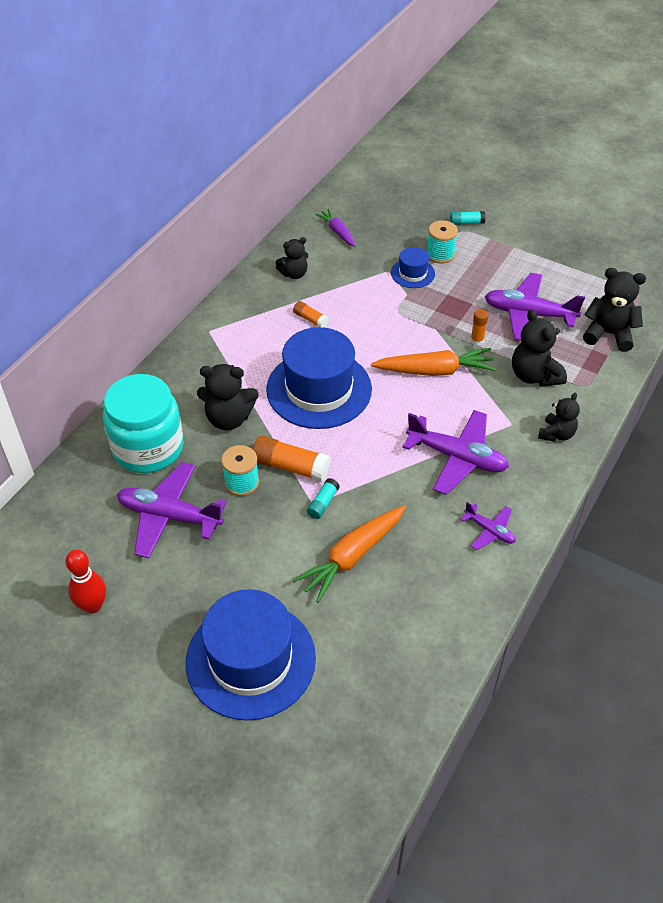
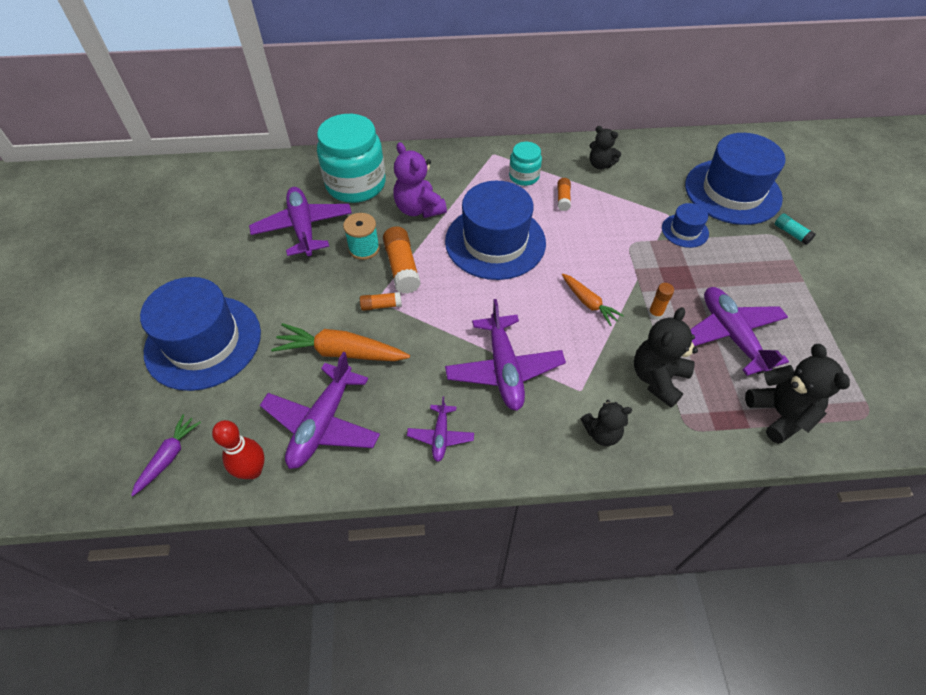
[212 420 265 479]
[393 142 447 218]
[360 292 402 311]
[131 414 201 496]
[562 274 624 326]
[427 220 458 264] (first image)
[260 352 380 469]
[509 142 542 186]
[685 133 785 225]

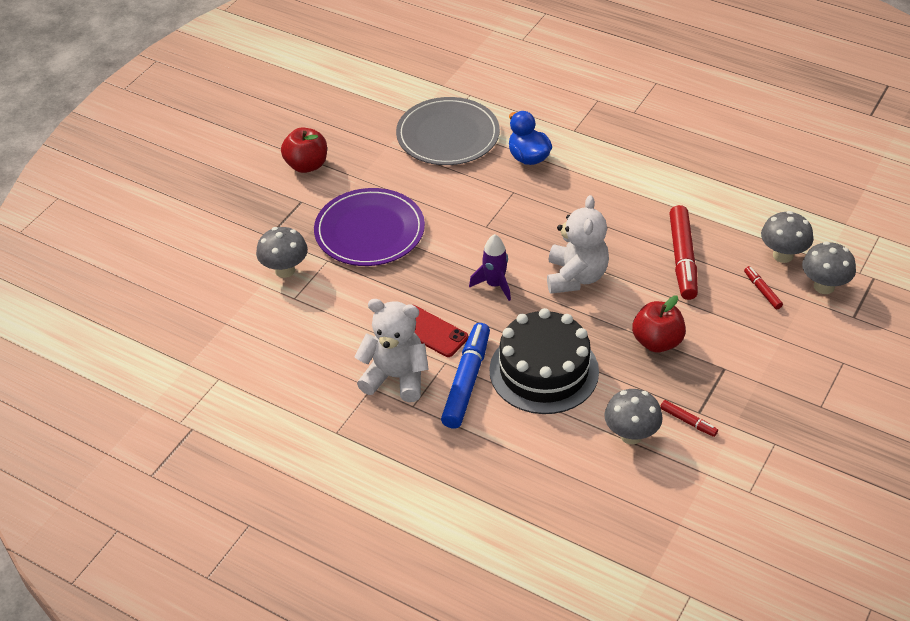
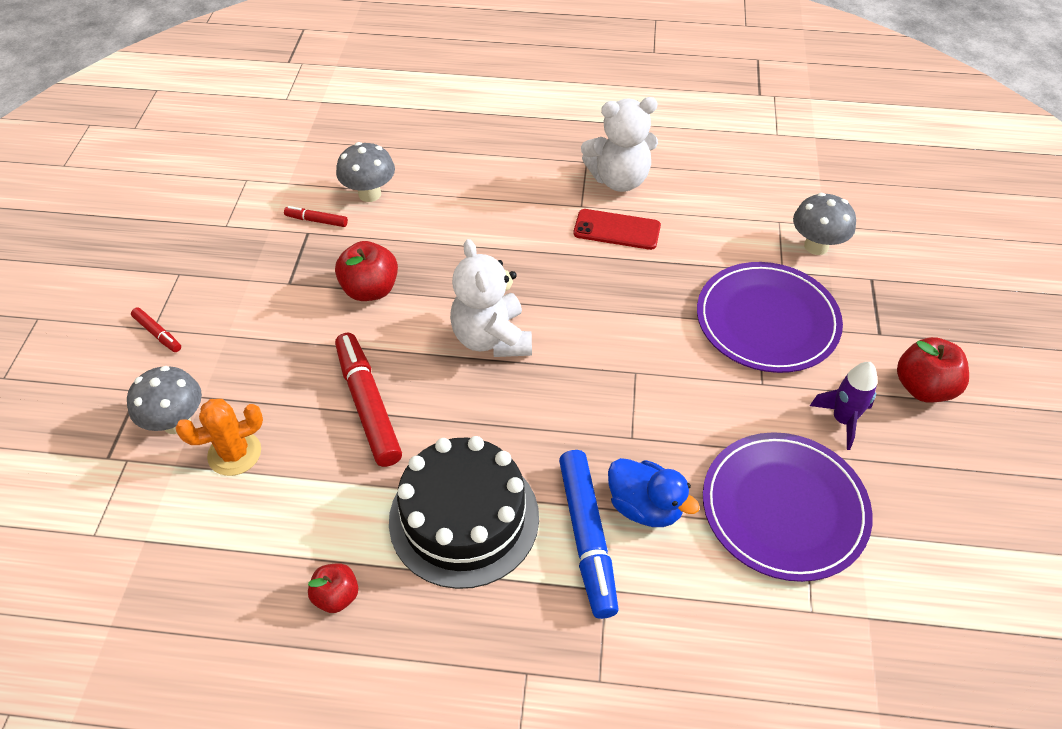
[703 432 873 582]
[559 450 619 619]
[810 362 878 450]
[389 436 539 589]
[131 307 181 352]
[175 399 263 476]
[308 563 358 613]

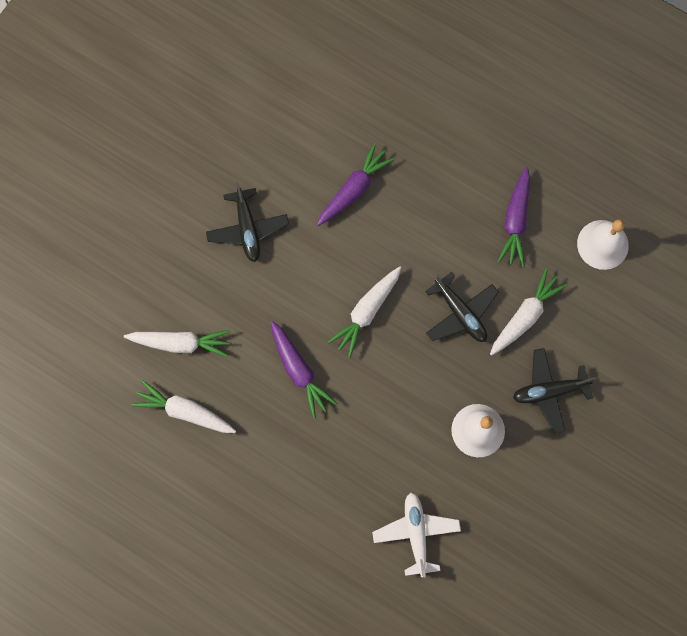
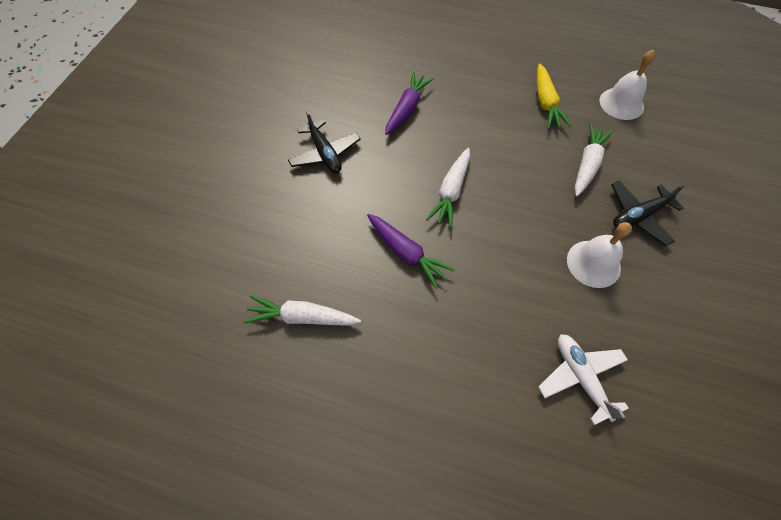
[124 330 231 357] (first image)
[425 272 498 342] (first image)
[537 63 571 129]

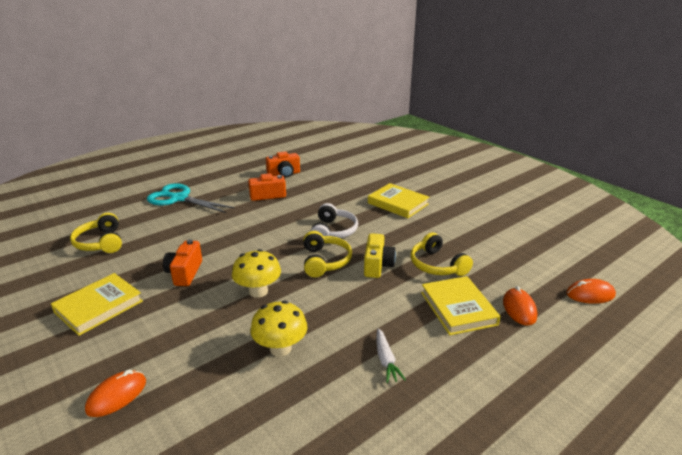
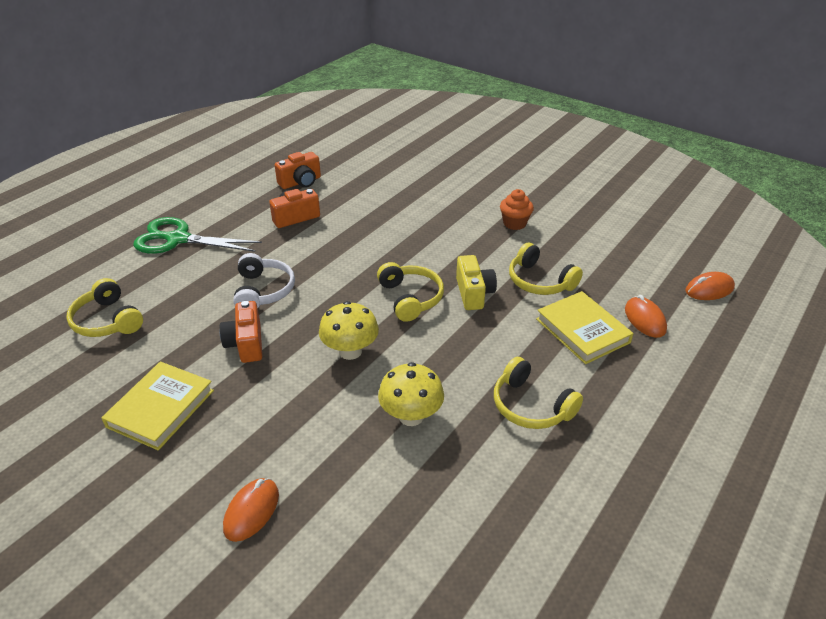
[133 217 262 254]
[233 253 295 308]
[368 183 430 218] (first image)
[494 357 583 429]
[500 189 534 230]

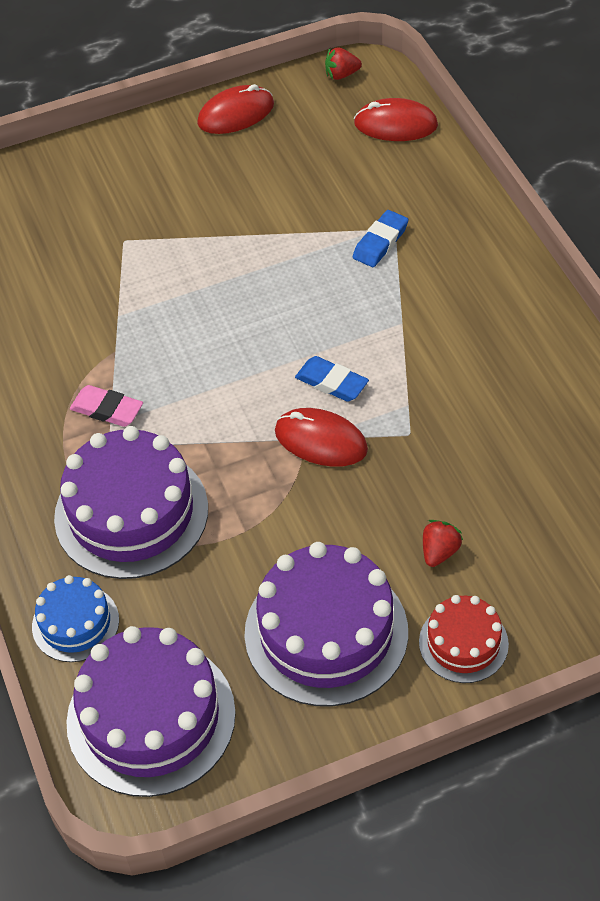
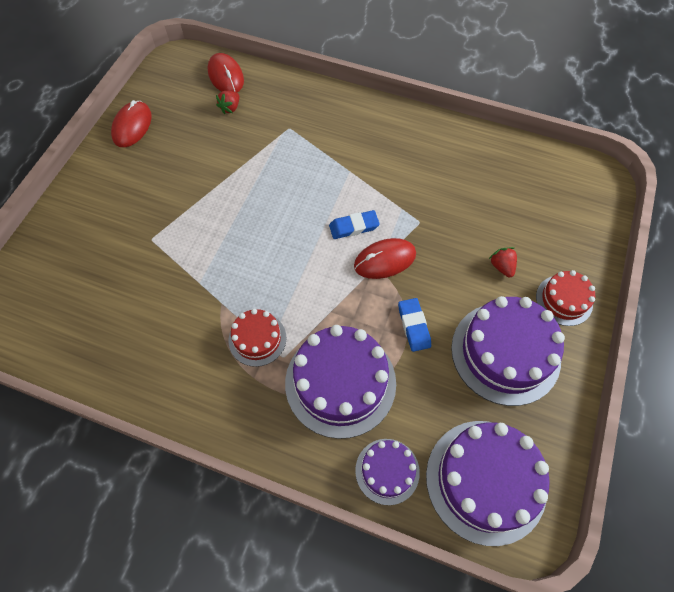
[355 439 420 505]
[229 309 286 367]
[216 91 239 114]
[398 298 431 352]
[207 53 244 92]

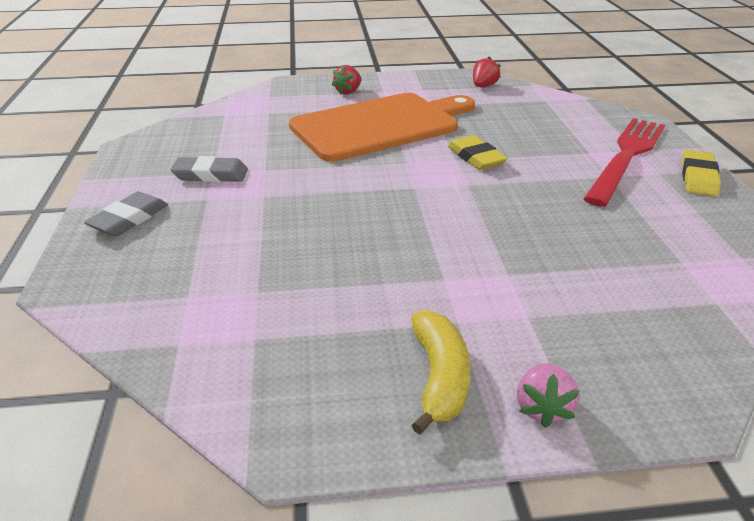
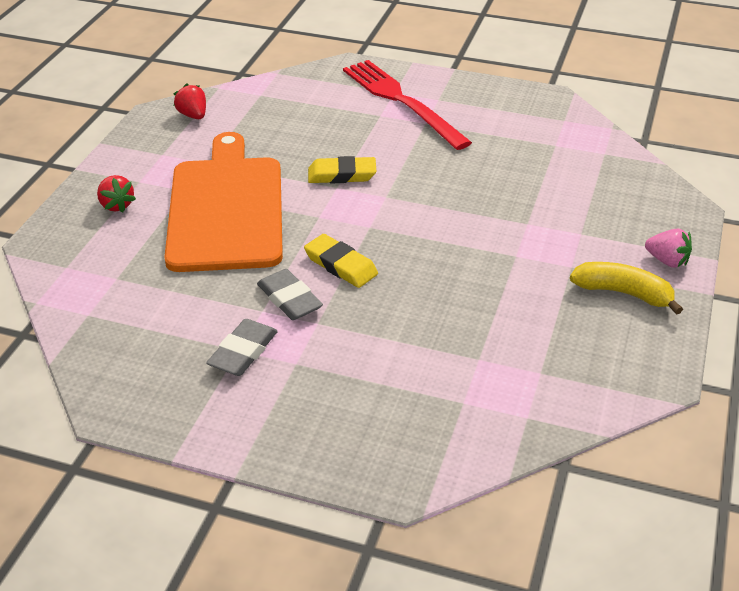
[257 269 323 320]
[304 234 378 288]

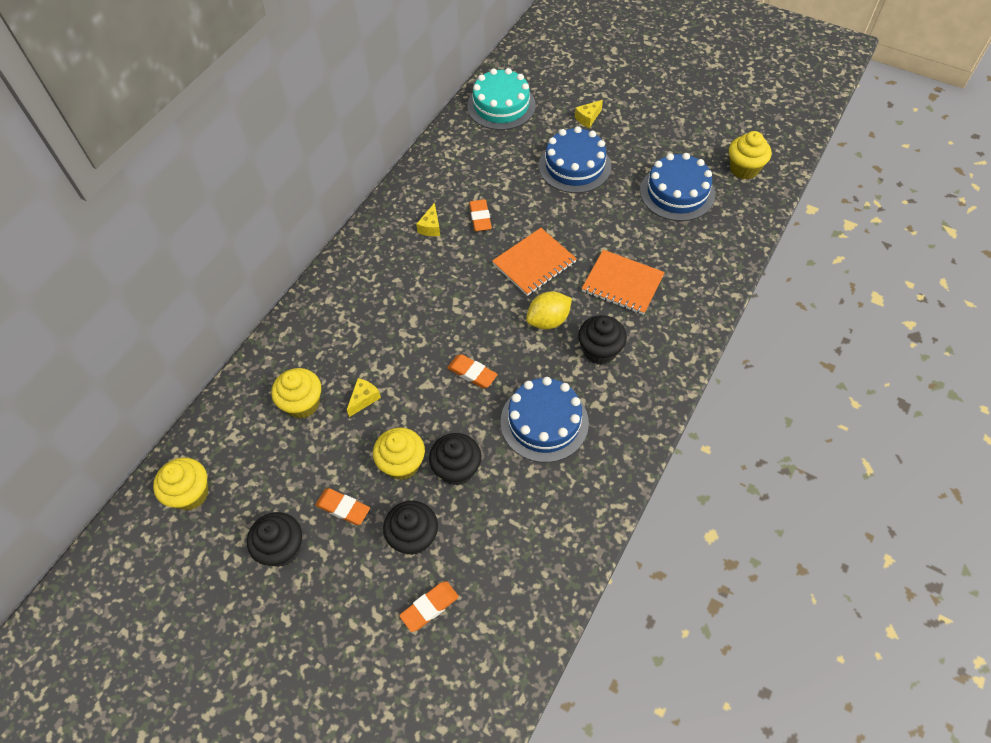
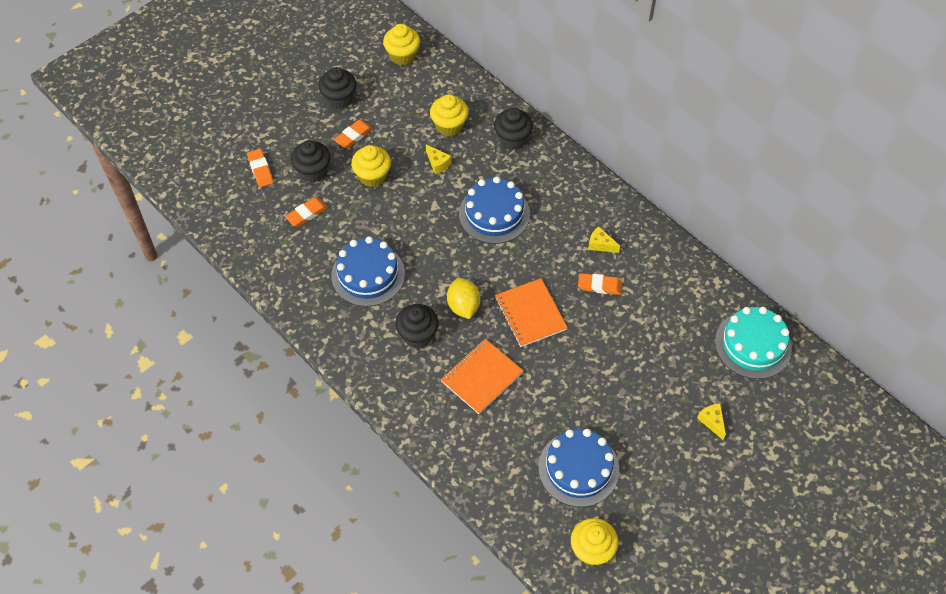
[494 108 533 150]
[285 197 328 227]
[459 176 530 244]

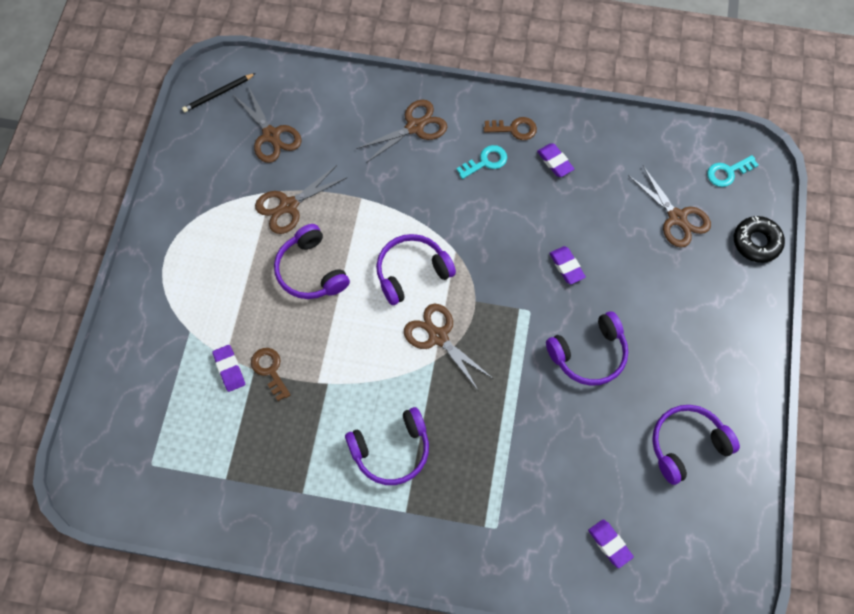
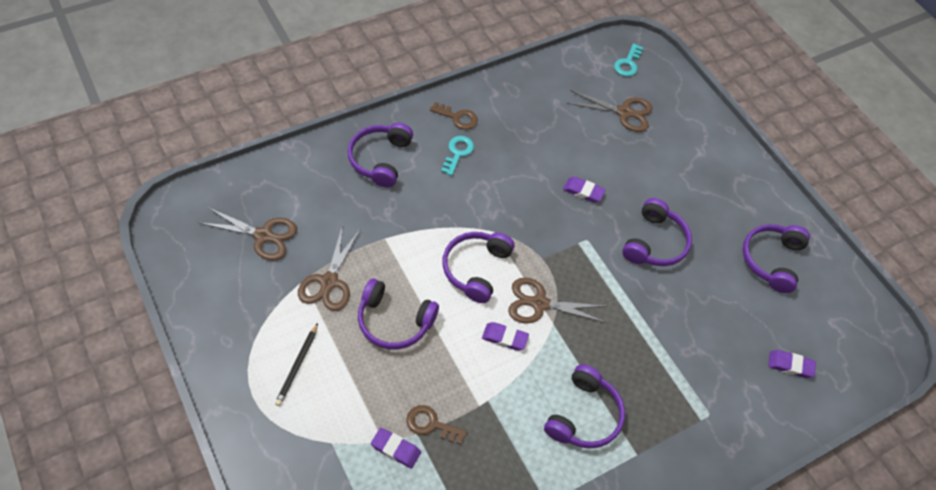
[275 323 318 406]
[348 123 413 188]
[430 102 478 130]
[482 322 529 351]
[734 216 785 263] (first image)

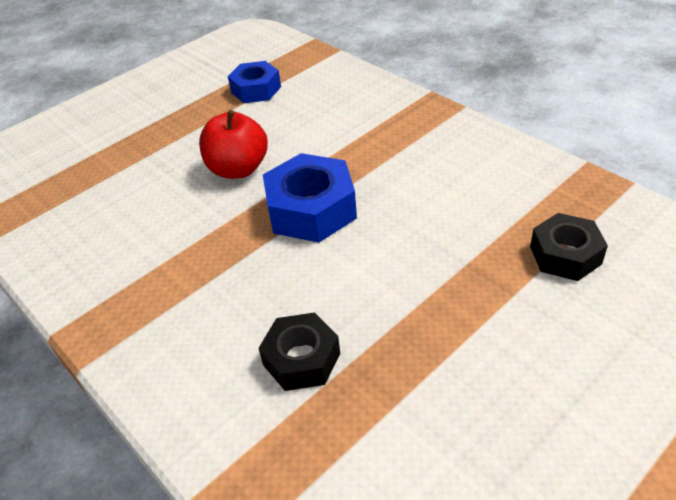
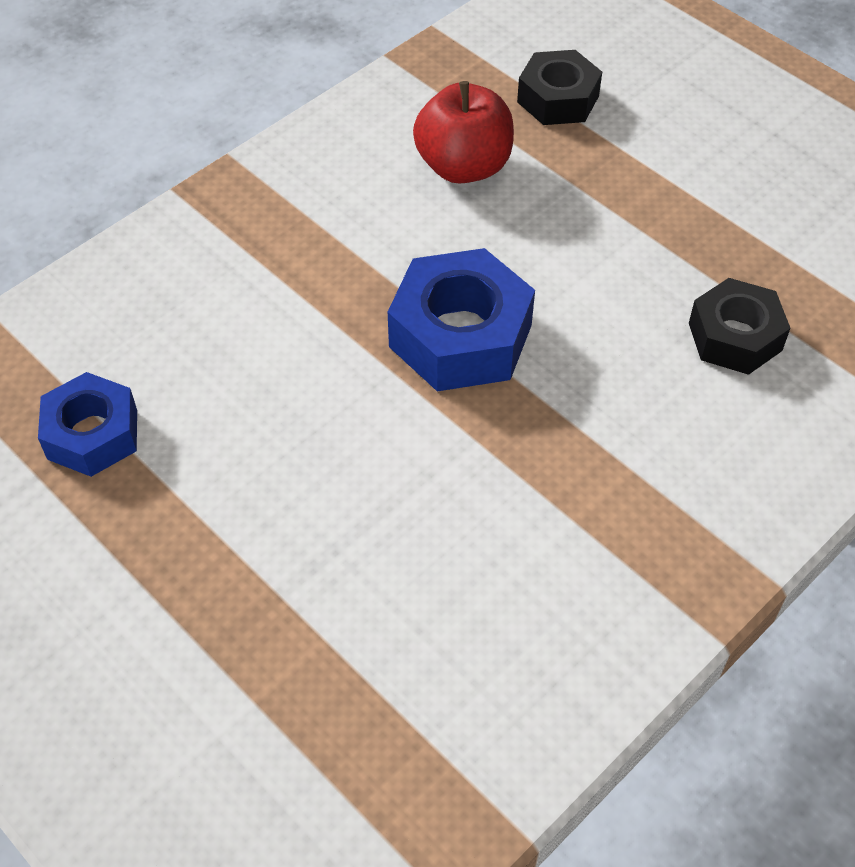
[413 81 514 184]

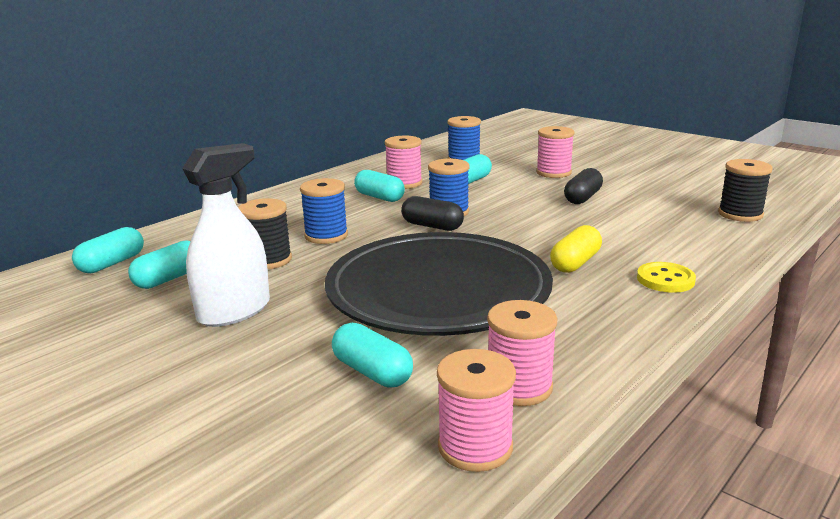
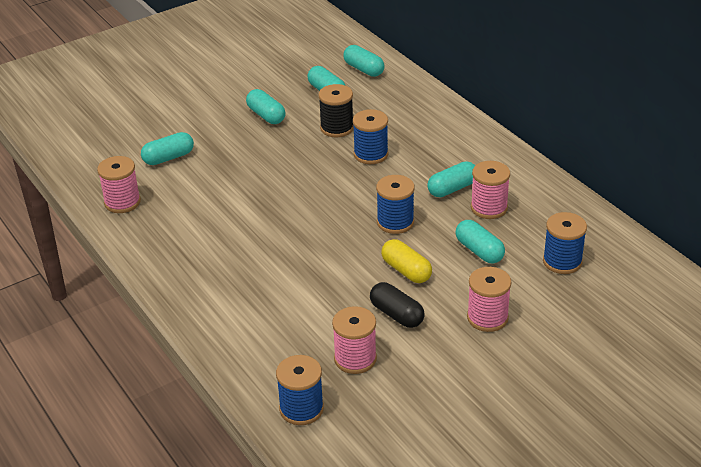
[246 89 286 124]
[325 232 553 336] (first image)
[401 196 464 231] (first image)
[332 306 377 374]
[381 239 432 283]
[637 262 696 293] (first image)
[276 355 324 425]

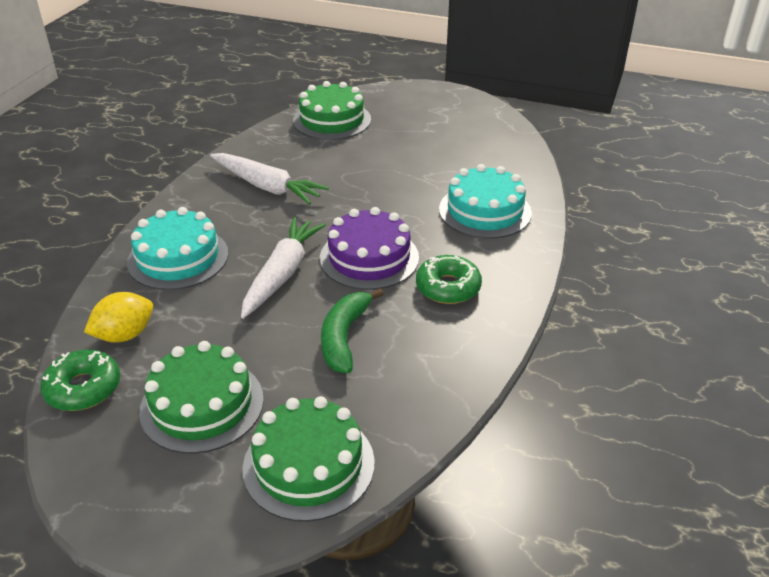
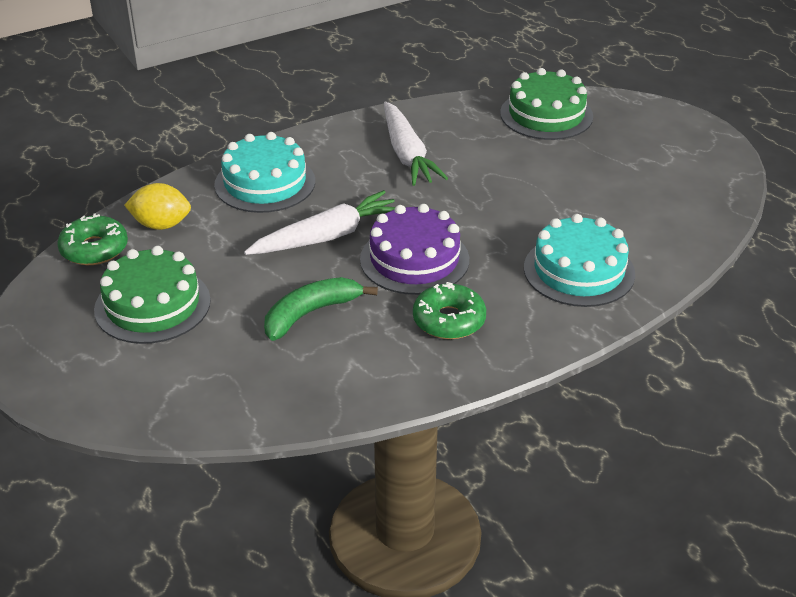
[243 396 375 522] (first image)

